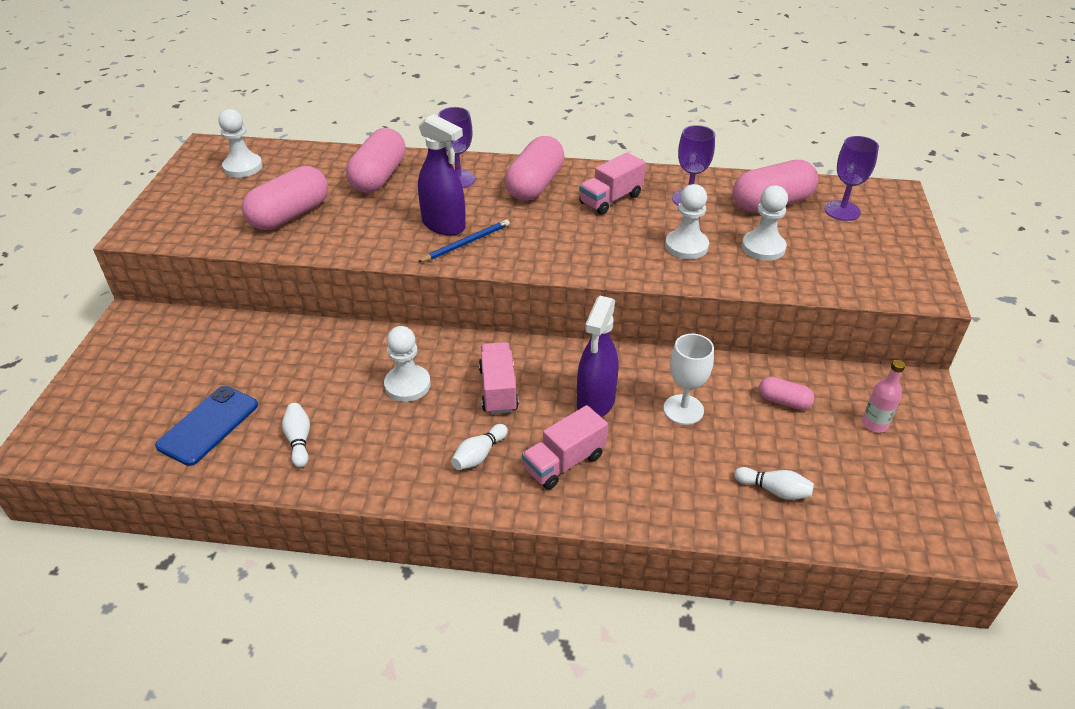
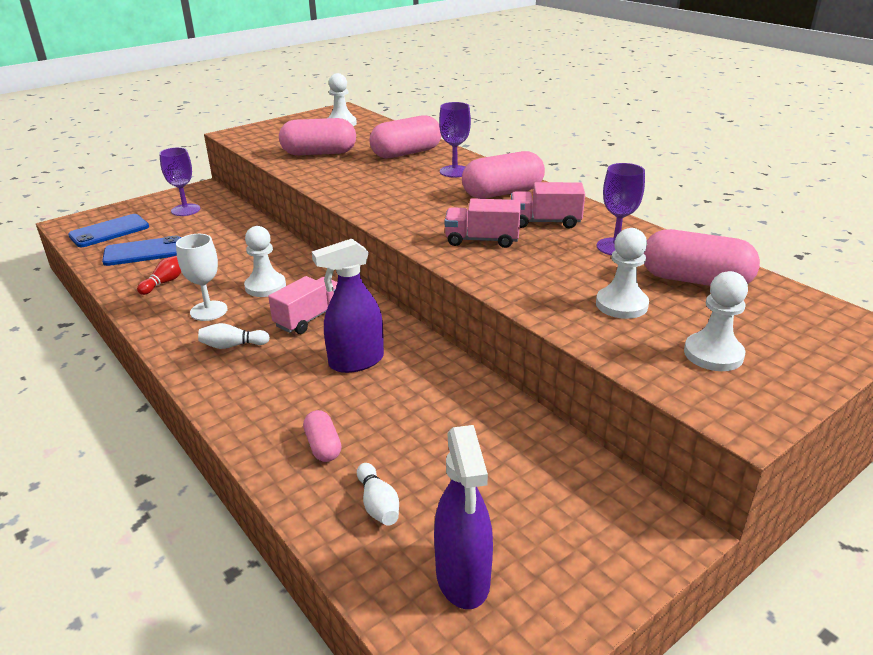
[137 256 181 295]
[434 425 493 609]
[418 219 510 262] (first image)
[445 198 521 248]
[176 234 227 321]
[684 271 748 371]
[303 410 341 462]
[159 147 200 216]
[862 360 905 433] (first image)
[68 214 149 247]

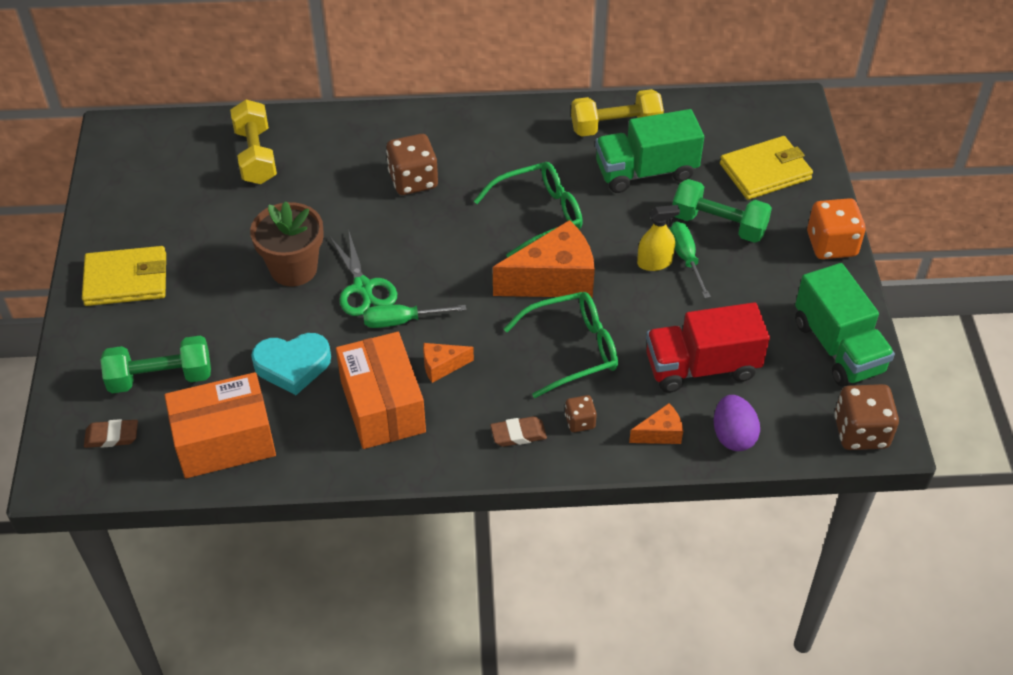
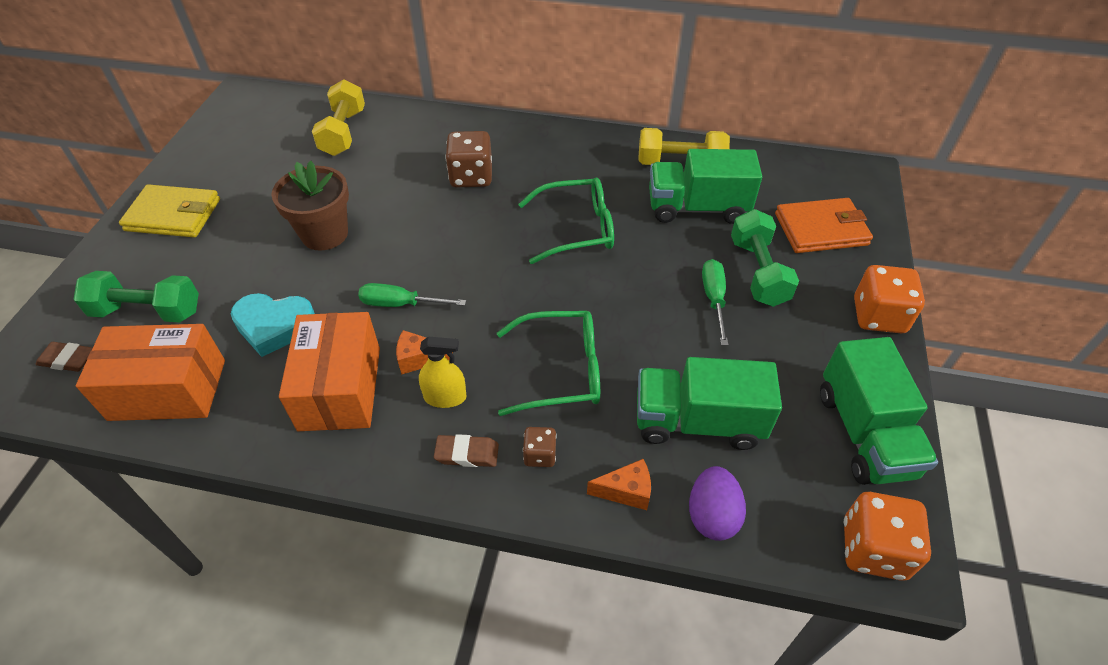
[330 232 397 316] (first image)
[493 220 595 298] (first image)
[419 337 467 408]
[637 357 782 450]
[731 209 799 307]
[775 198 873 253]
[844 492 931 581]

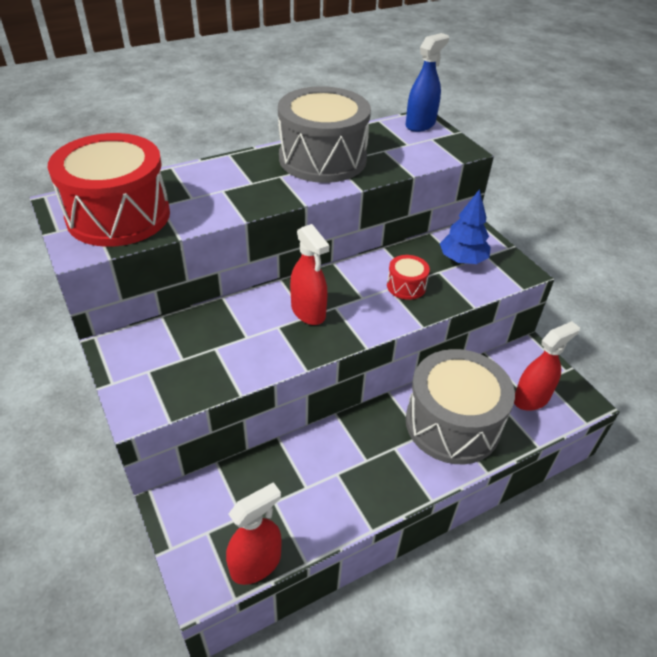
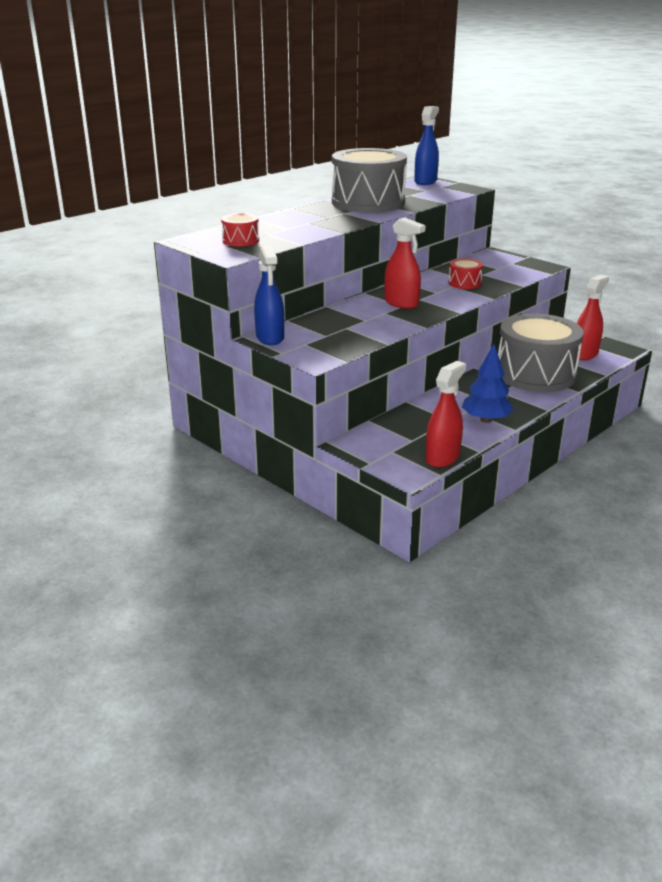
[221 213 259 246]
[462 344 514 423]
[254 245 284 345]

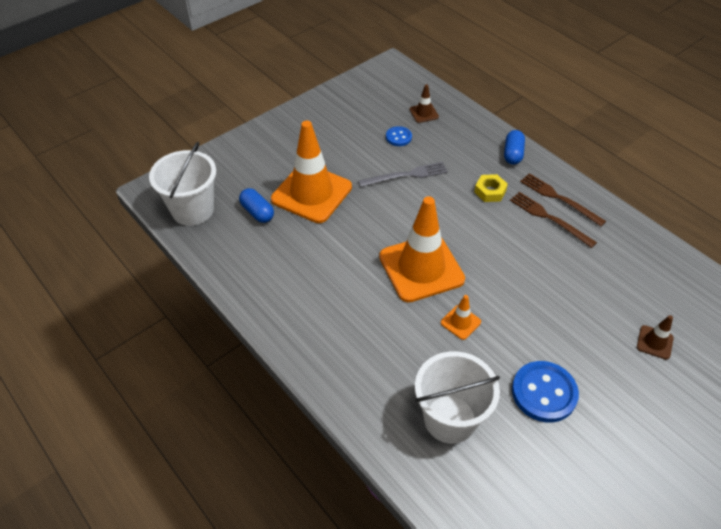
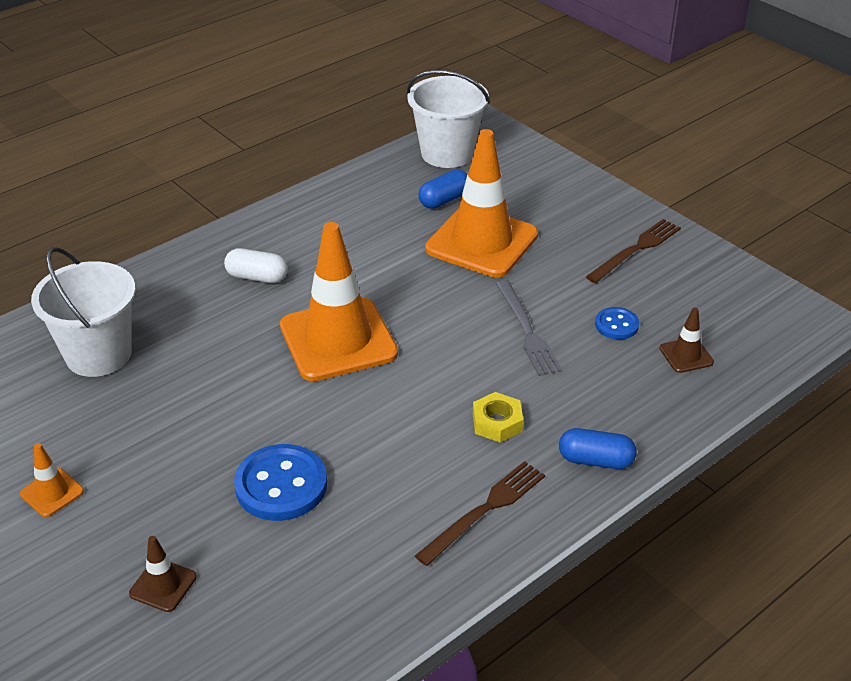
[20 443 84 517]
[586 219 681 283]
[234 444 327 521]
[224 248 288 283]

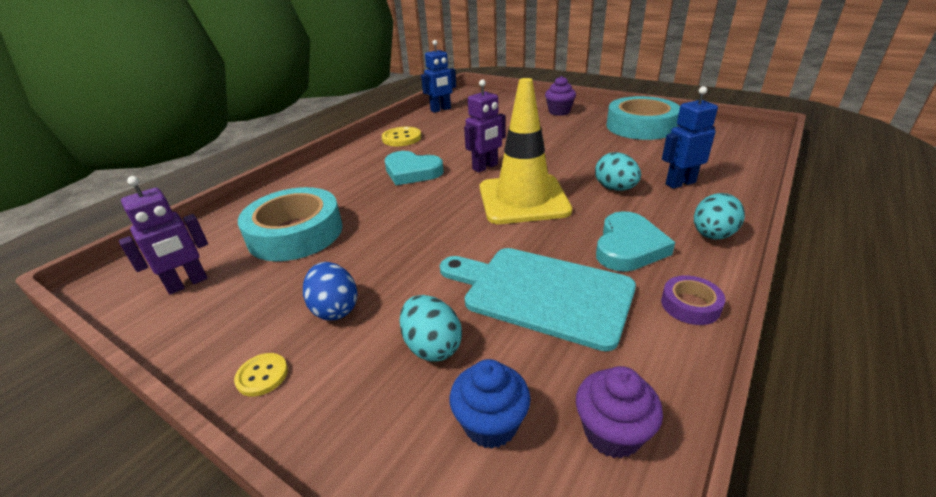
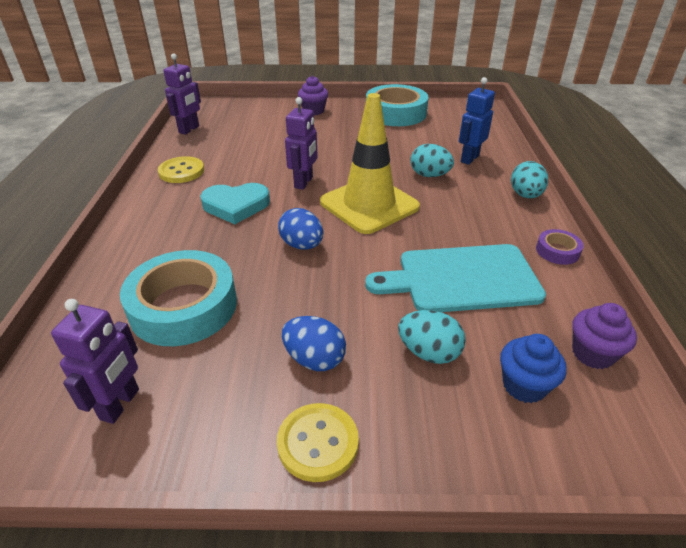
[277 403 359 482]
[163 53 201 135]
[596 211 675 272] (first image)
[278 208 323 250]

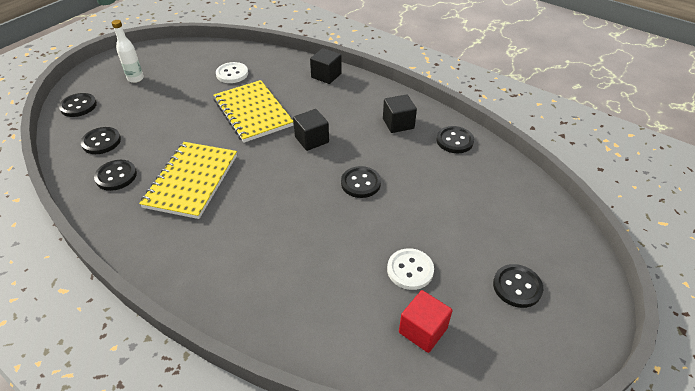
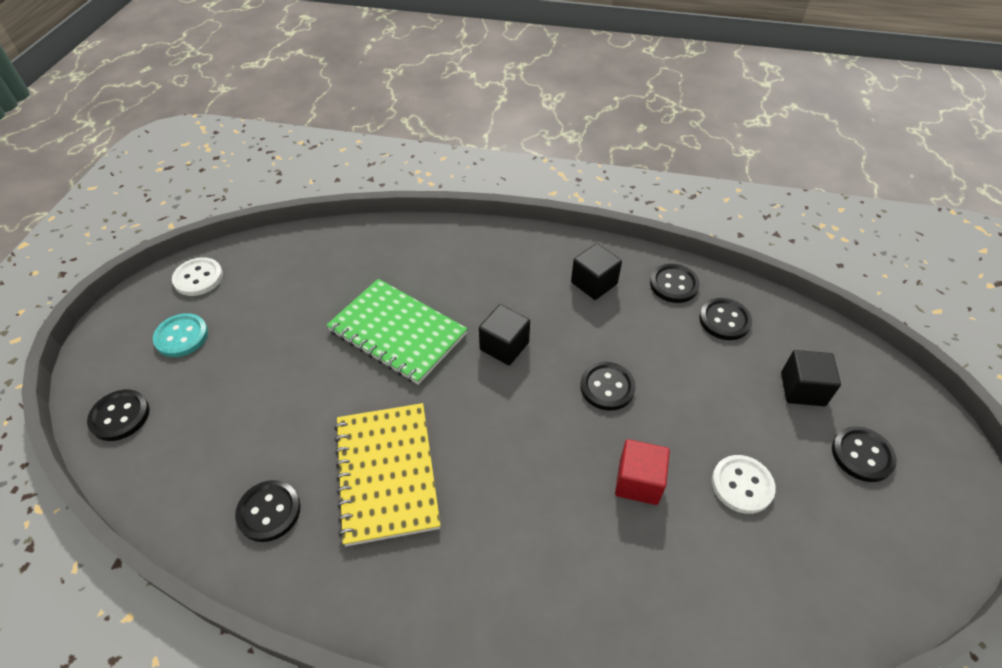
[699 298 752 340]
[153 313 208 357]
[326 279 467 385]
[172 257 223 296]
[781 350 841 406]
[615 439 670 505]

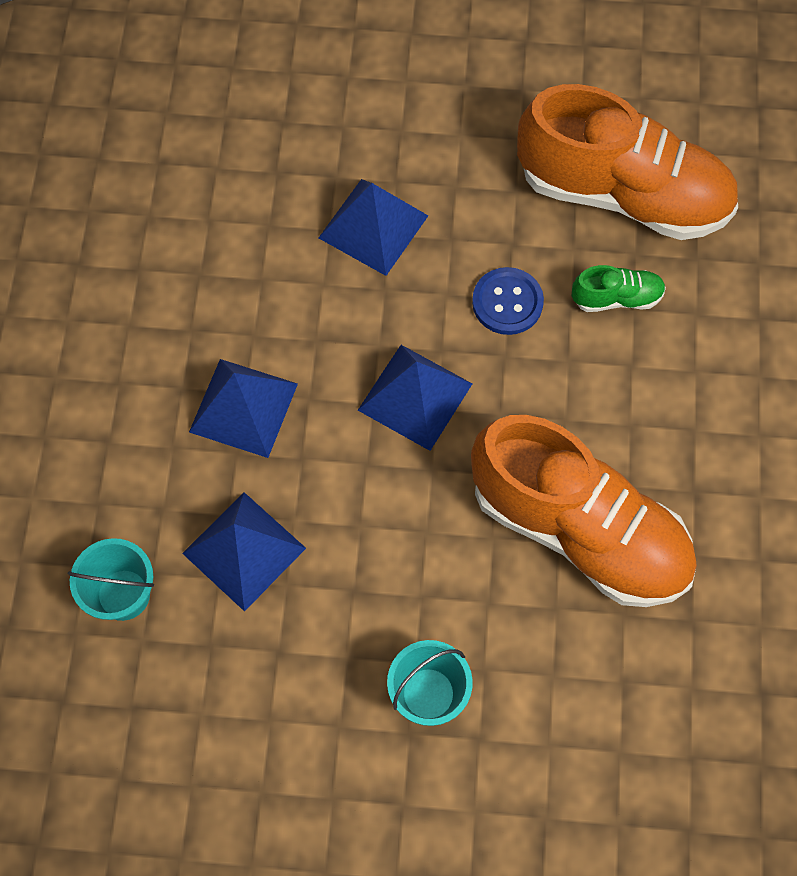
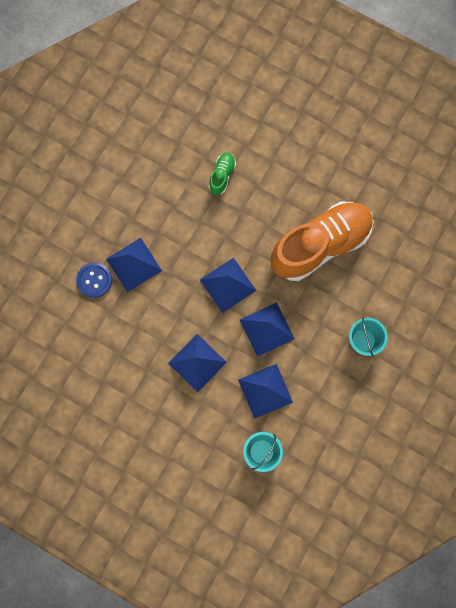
[76 262 112 298]
[517 84 738 240] (first image)
[240 302 295 357]

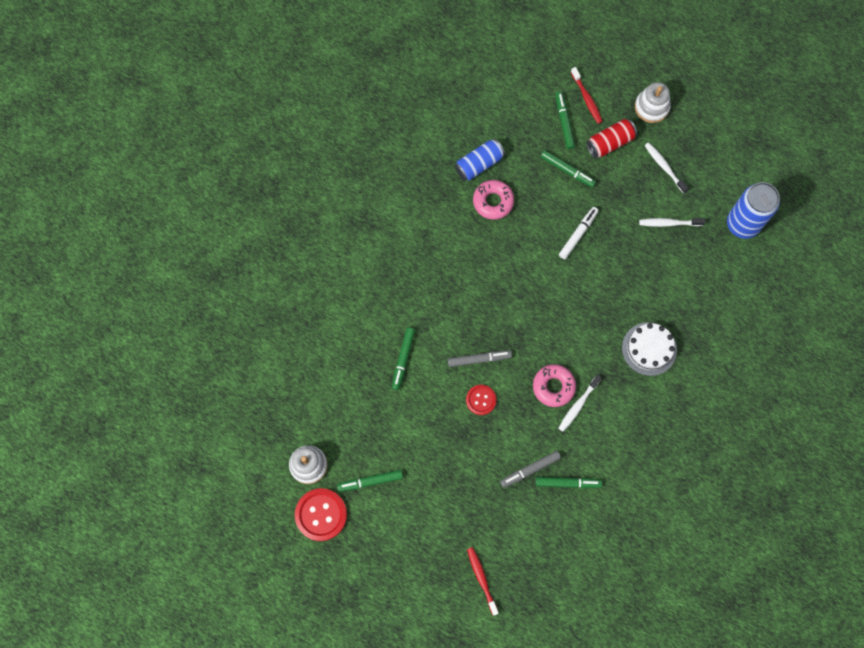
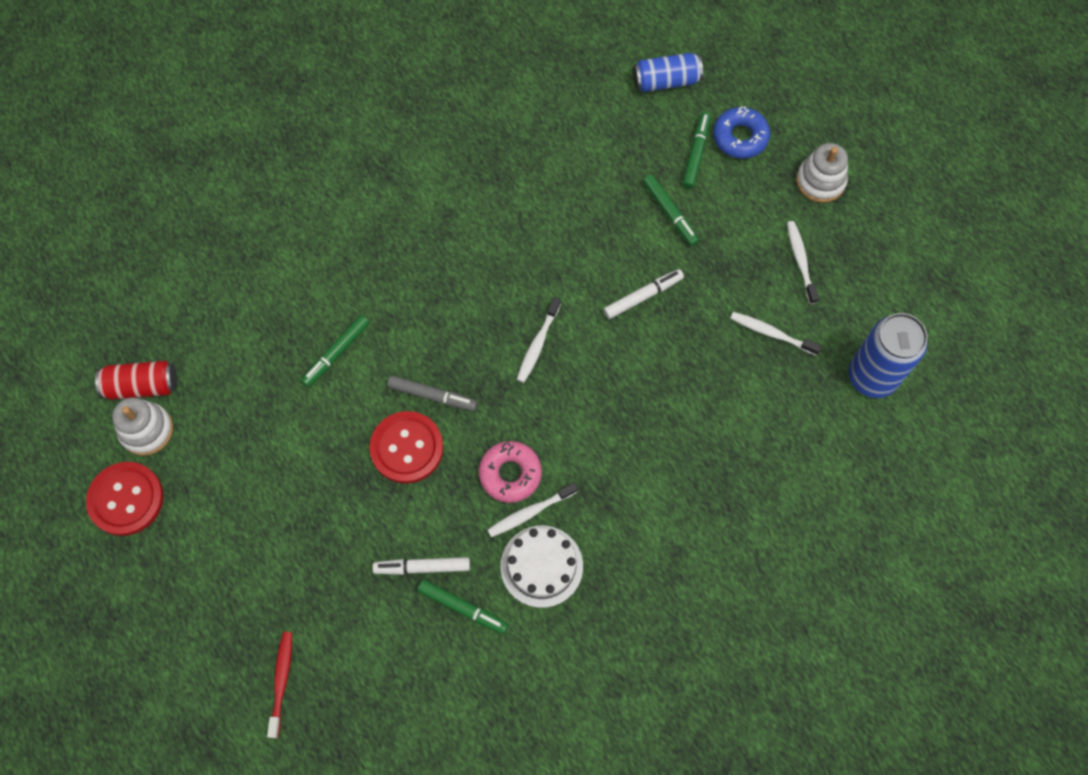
[337 470 403 492] (first image)
[633 53 703 92]
[369 411 443 484]
[473 180 514 220] (first image)
[372 557 470 575]
[713 106 770 159]
[95 361 177 400]
[500 526 583 608]
[517 297 561 383]

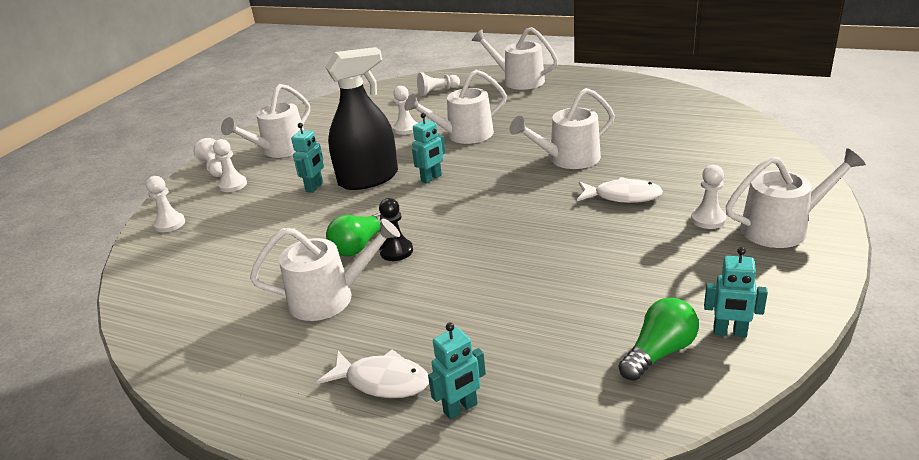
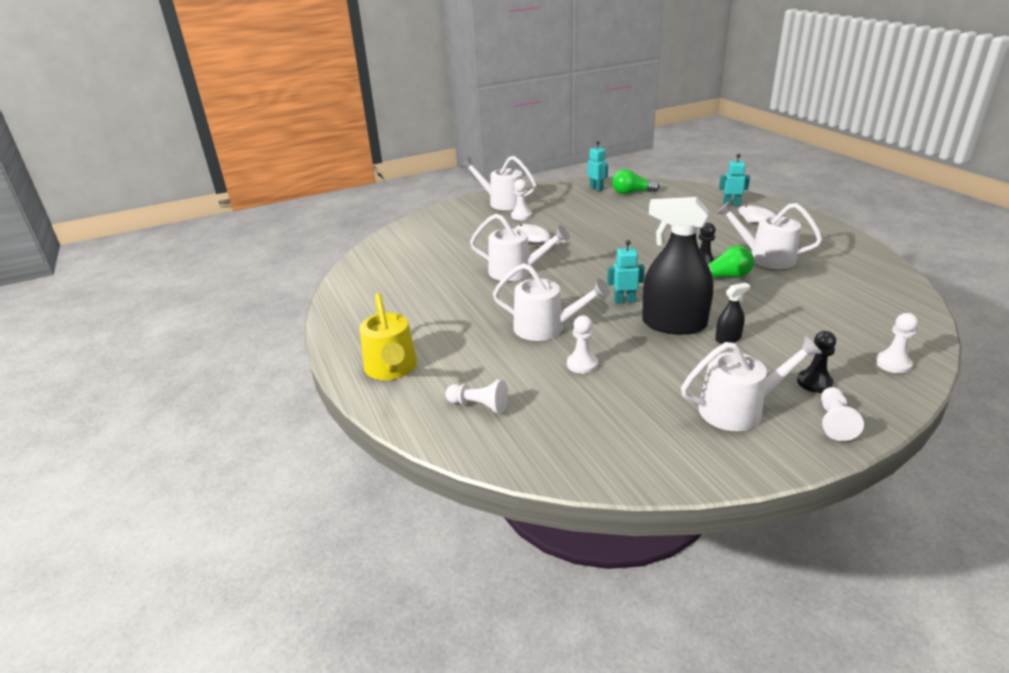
[797 331 836 393]
[715 283 750 344]
[360 293 417 380]

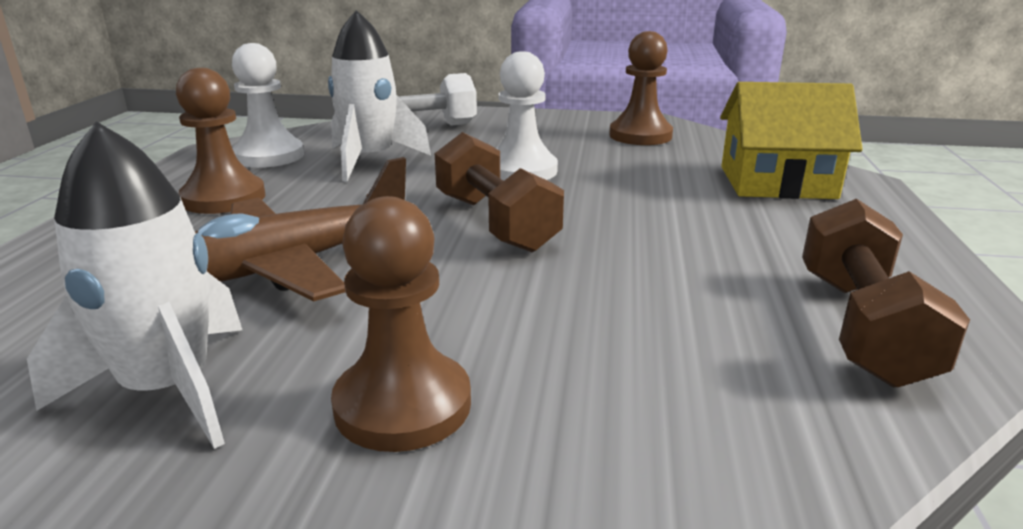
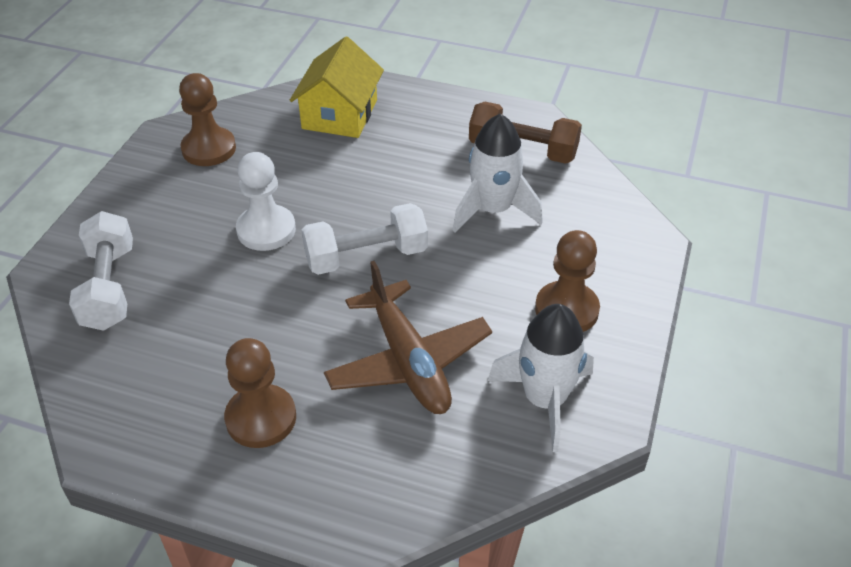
[232 43 304 168] (first image)
[452 114 543 233]
[302 203 428 275]

